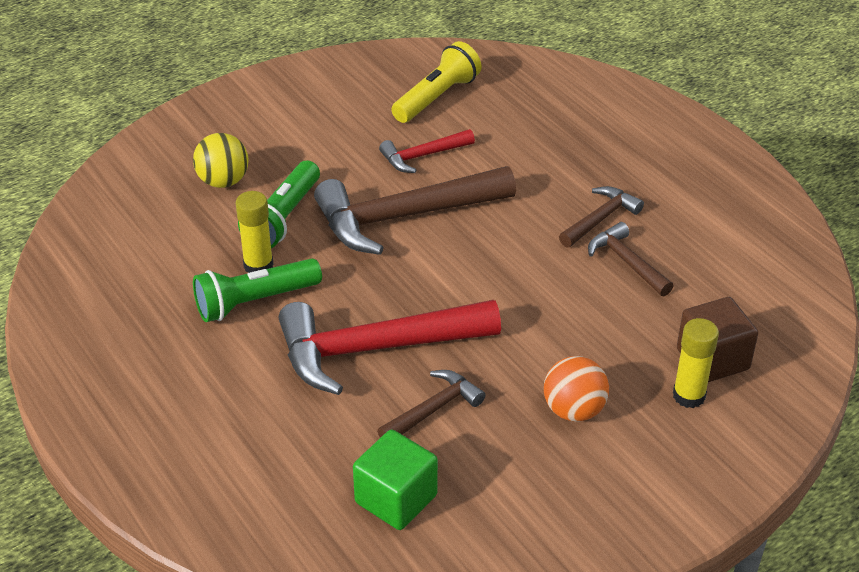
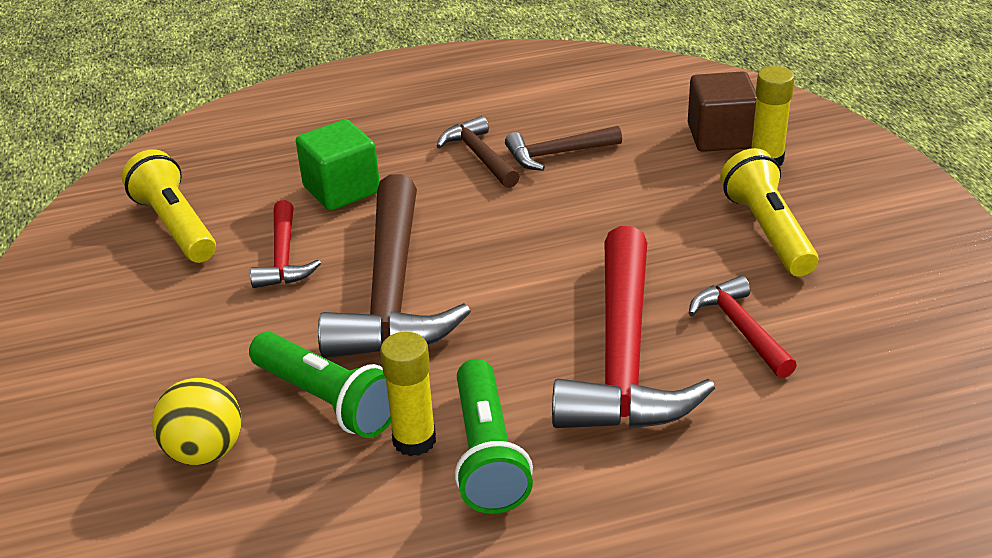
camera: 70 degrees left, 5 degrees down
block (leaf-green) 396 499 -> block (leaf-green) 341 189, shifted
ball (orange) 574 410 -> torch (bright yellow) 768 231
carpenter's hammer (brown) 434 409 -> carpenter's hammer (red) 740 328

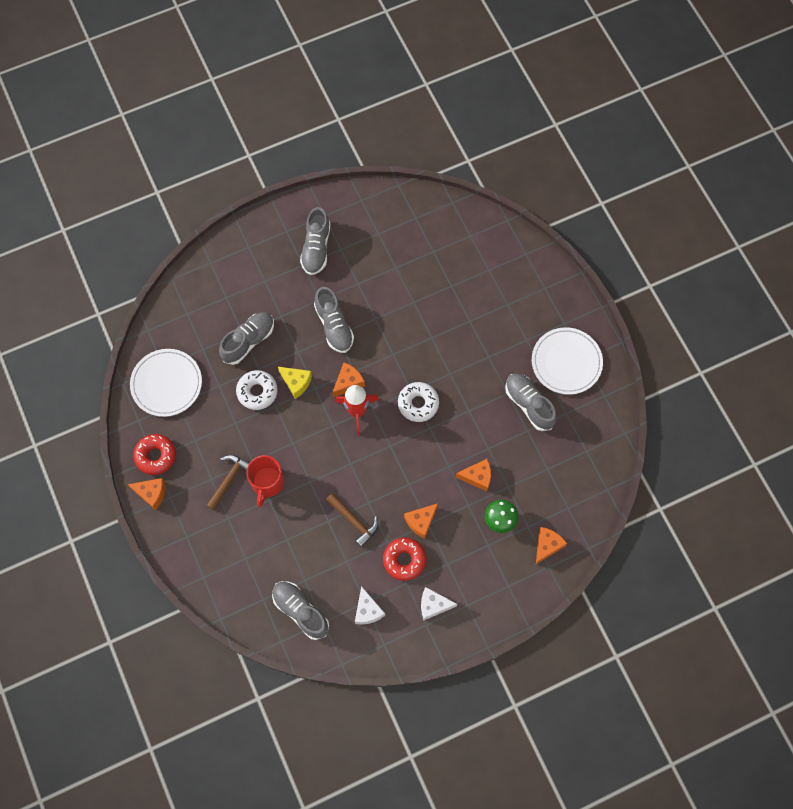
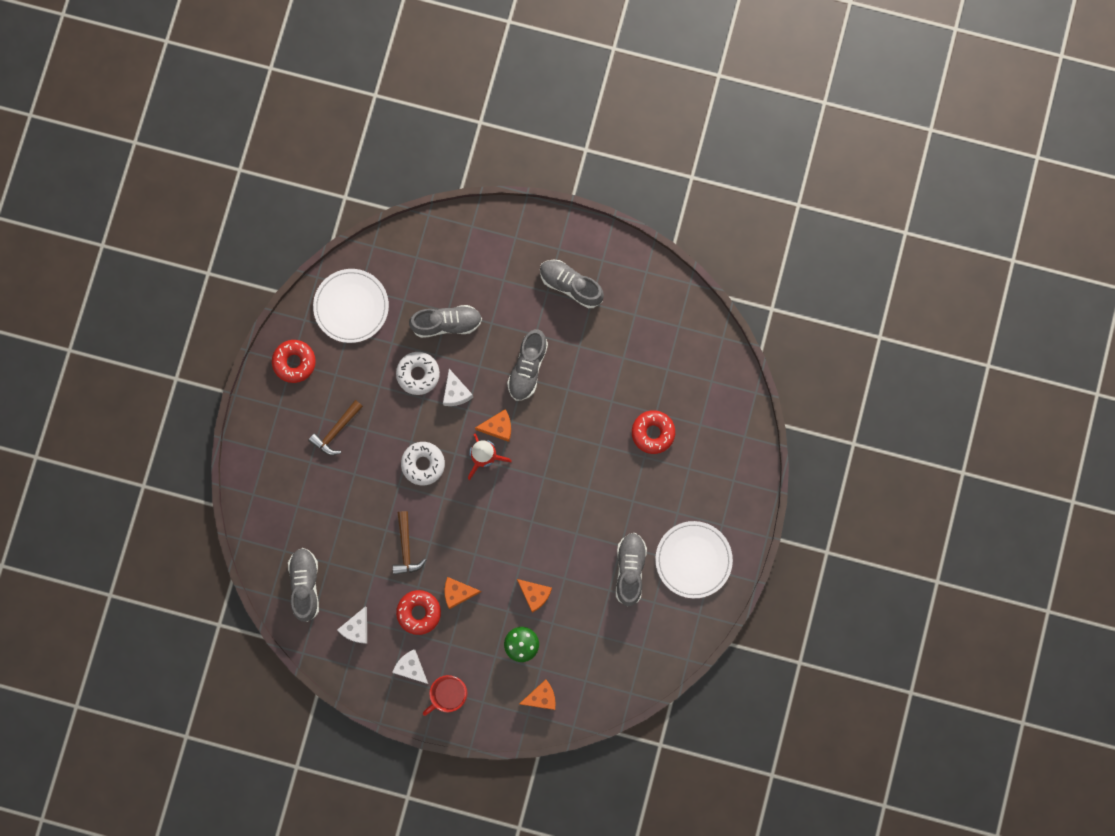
camera: 40 degrees right, 10 degrees up
piece of cheese (orange) 152 494 -> none
none -> glazed donut (red) 653 433
mug (red) 267 483 -> mug (red) 448 694, shifted
glazed donut (pure white) 418 404 -> glazed donut (pure white) 423 464, shifted
piece of cheese (bright yellow) 296 383 -> piece of cheese (pure white) 456 392
carpenter's hammer (brown) 229 479 -> carpenter's hammer (brown) 336 431, 150 degrees clockwise
lace-up shoe (grey) 316 248 -> lace-up shoe (grey) 571 285, 75 degrees clockwise

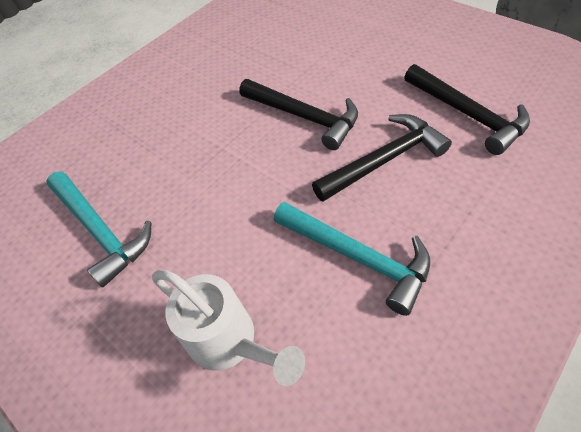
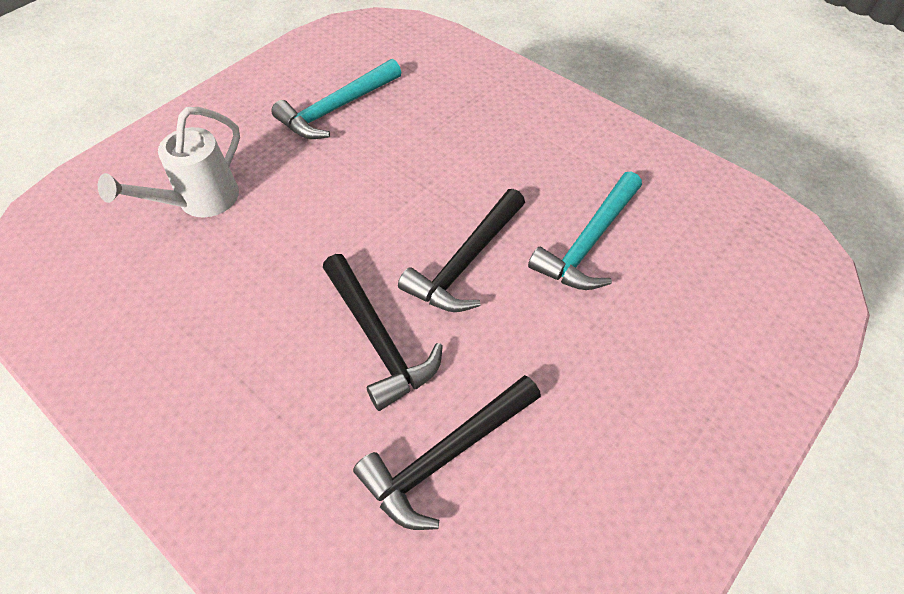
camera: 85 degrees right, 0 degrees up
carpenter's hammer (teal) 357 256 -> carpenter's hammer (teal) 589 242, shifted

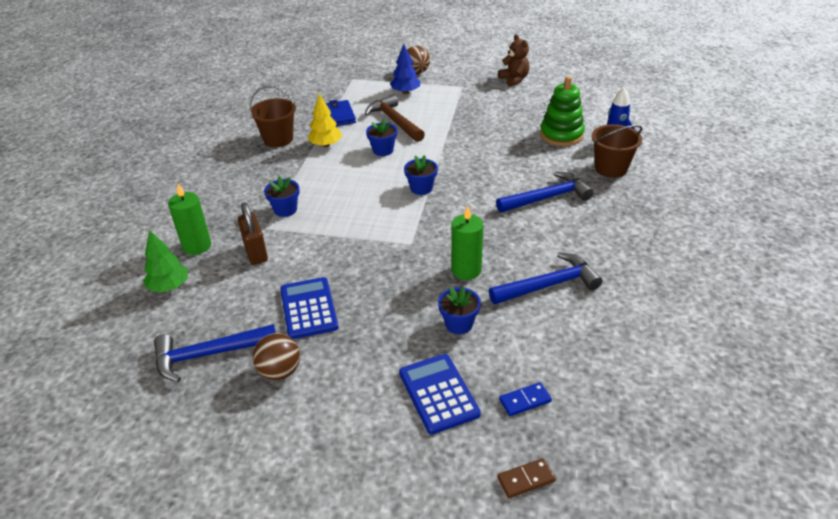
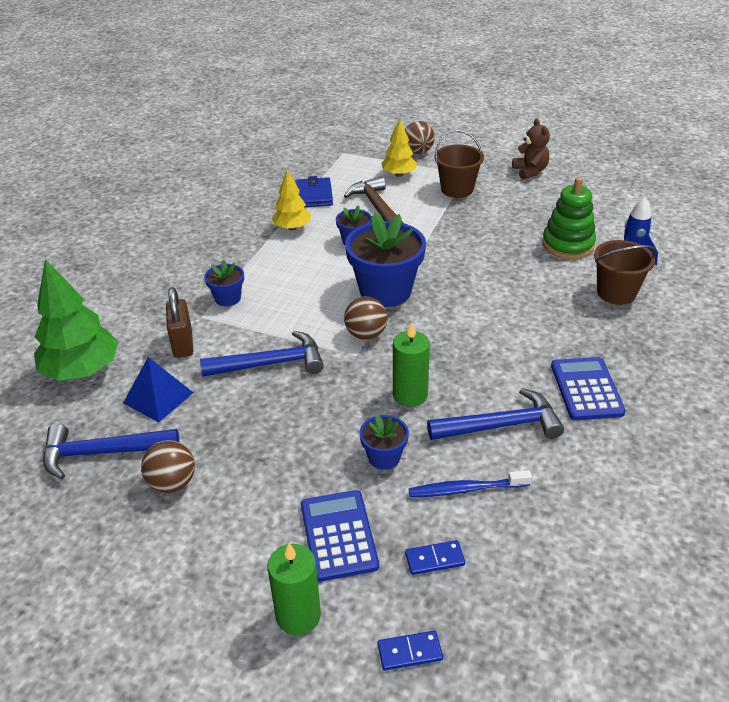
camera: 10 degrees right, 0 degrees up
none -> pyramid (blue) 158 397
none -> ball (brown) 366 334
none -> toothbrush (blue) 466 489
wax candle (leaf-green) 197 246 -> wax candle (leaf-green) 298 615, shifted
pail (brown) 278 139 -> pail (brown) 457 189, shifted
calculator (blue) 308 308 -> calculator (blue) 586 389, shifted
carpenter's hammer (blue) 547 197 -> carpenter's hammer (blue) 271 363, shifted
toy tree (blue) 405 92 -> toy tree (bright yellow) 399 174
domino (brown) 526 479 -> domino (blue) 409 652
toy tree (leaf-green) 169 286 -> toy tree (leaf-green) 82 370, x1.68
potted plant (blue) 421 188 -> potted plant (blue) 385 291, x2.01

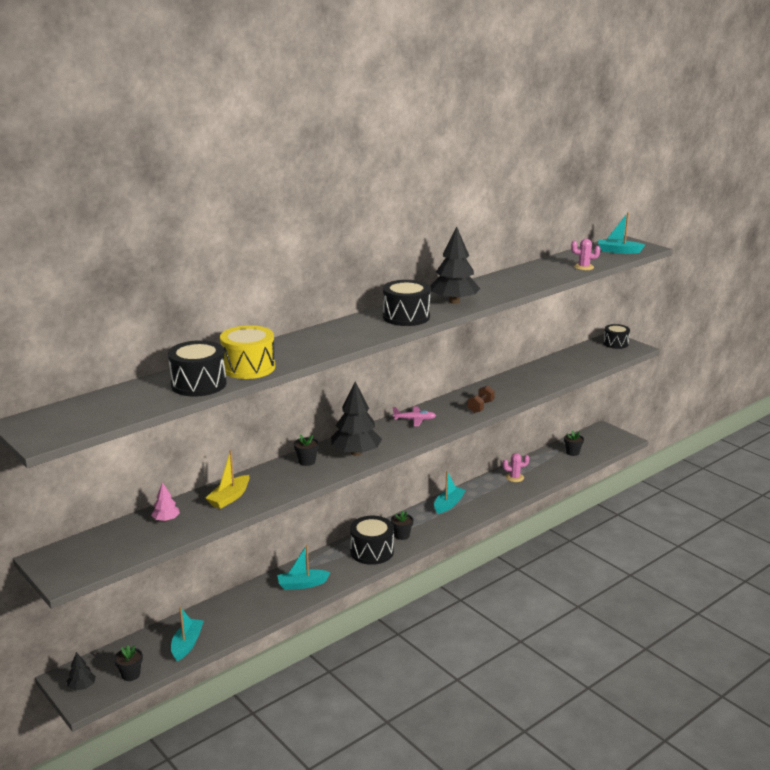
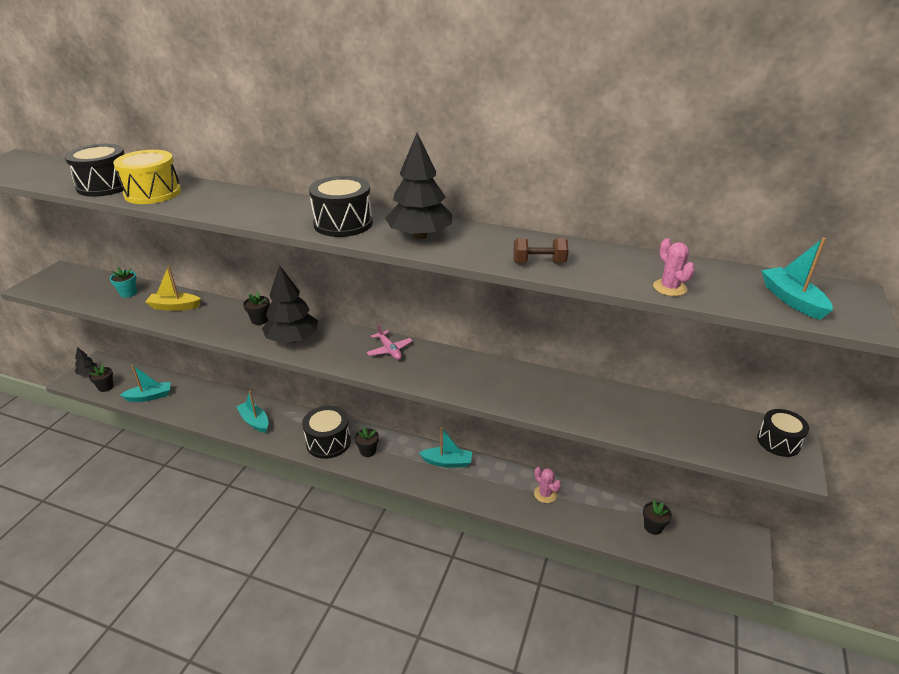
camera: 60 degrees right, 10 degrees up
hand weight (brown) 480 407 -> hand weight (brown) 539 262, shifted
toy tree (rose-pink) 166 519 -> potted plant (teal) 128 293

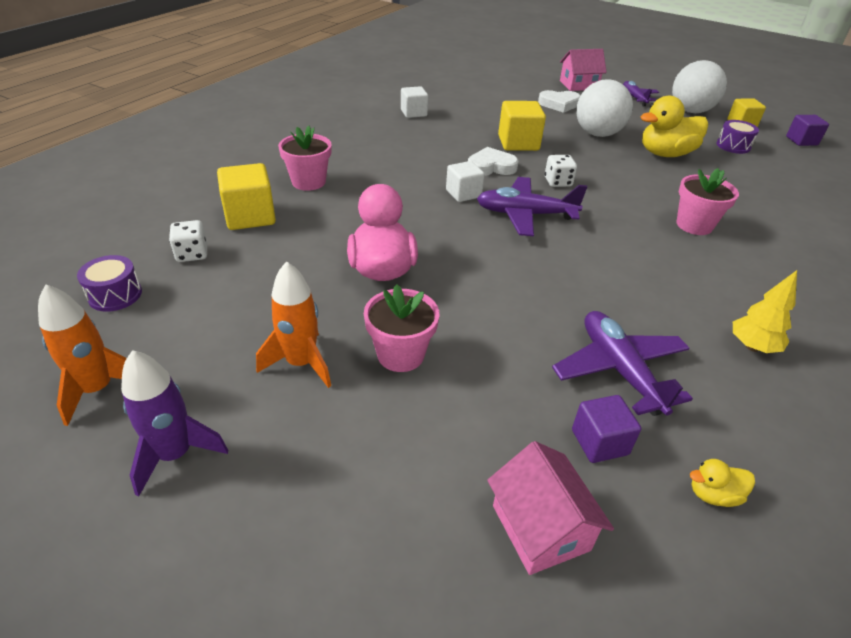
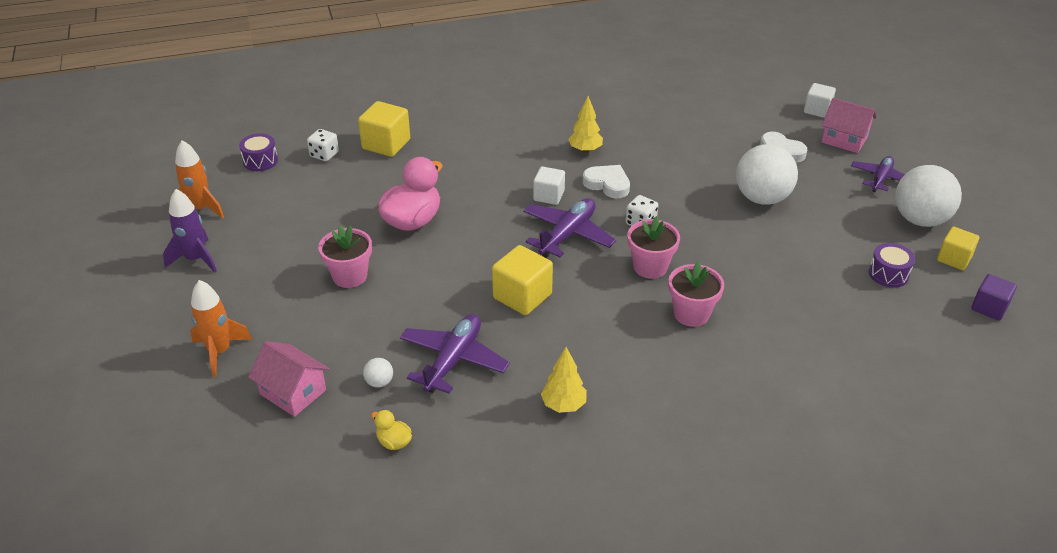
camera: 45 degrees right, 0 degrees up
toy duck (bright yellow) 665 154 -> none
none -> toy tree (bright yellow) 585 150
toy rocket (orange) 301 363 -> toy rocket (orange) 220 352, shifted
potted plant (rose-pink) 308 182 -> potted plant (rose-pink) 650 267, shifted
block (pure white) 413 113 -> block (pure white) 817 110, shifted
block (bright yellow) 518 143 -> block (bright yellow) 522 296, shifted
block (violet) 599 442 -> ball (pure white) 379 382
aeroplane (violet) 525 215 -> aeroplane (violet) 567 235, 75 degrees clockwise
cottage (rose-pink) 540 527 -> cottage (rose-pink) 293 392, 75 degrees counterclockwise

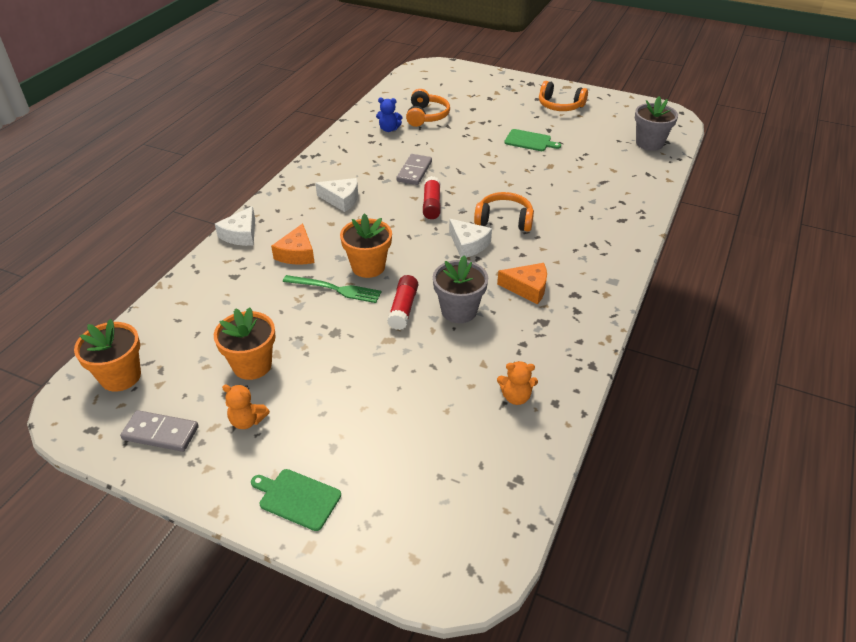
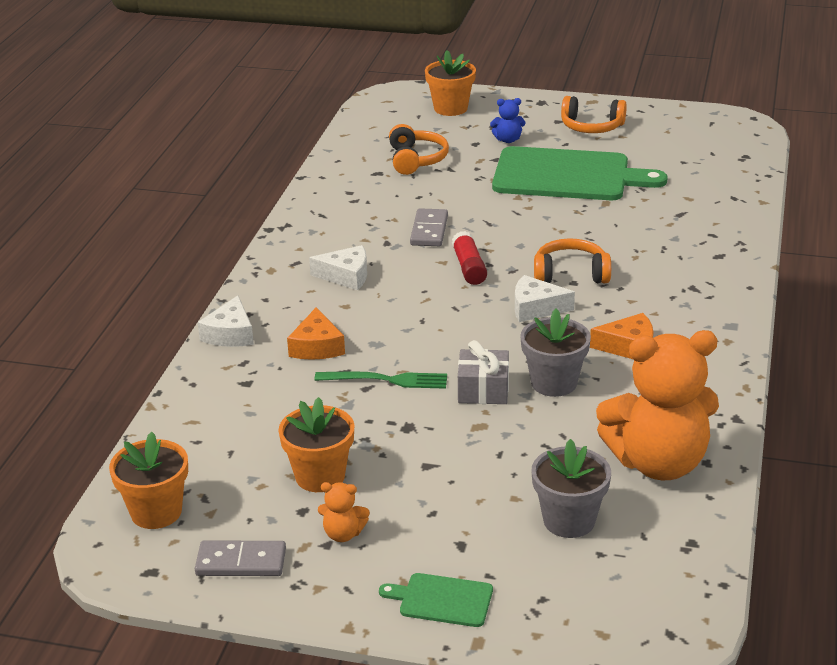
camera: 10 degrees left, 10 degrees down
potted plant (orange) 368 267 -> potted plant (orange) 450 108, shifted
teddy (blue) 389 129 -> teddy (blue) 508 140, shifted
potted plant (grey) 649 143 -> potted plant (grey) 569 520, shifted
glue stick (red) 403 309 -> gift (grey) 483 390
piece of cheese (pure white) 468 244 -> piece of cheese (pure white) 536 308, 150 degrees clockwise
teddy (orange) 516 397 -> teddy (orange) 658 463, x2.48
chopping board (leaf-green) 529 141 -> chopping board (leaf-green) 567 175, x2.26

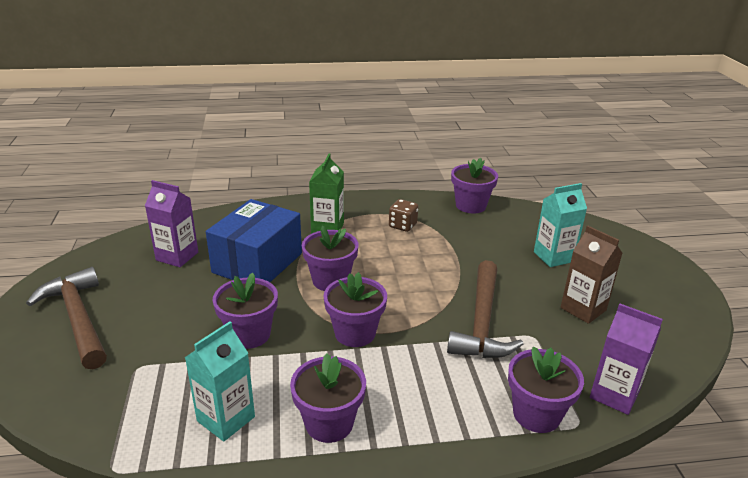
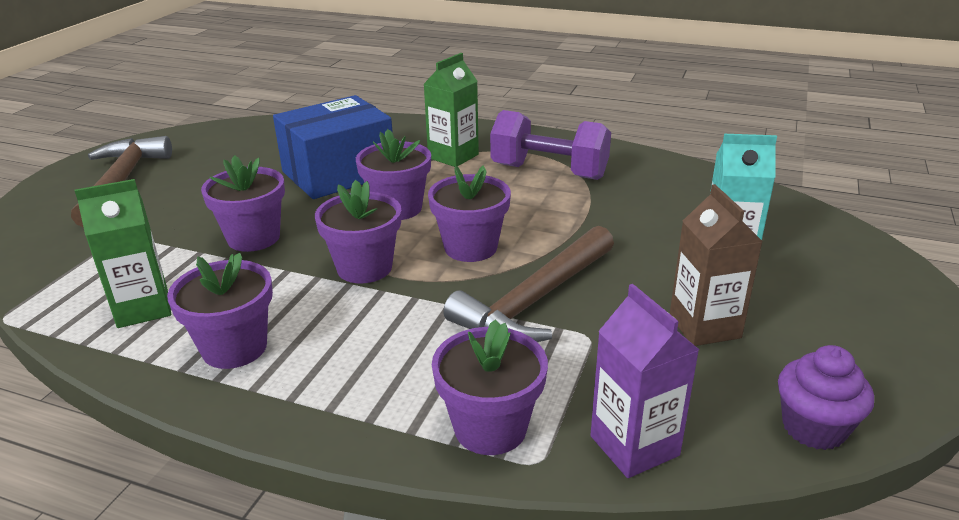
camera: 30 degrees right, 0 degrees up
carton (violet) 177 256 -> none
none -> fairy cake (violet) 813 428
potted plant (violet) 470 205 -> potted plant (violet) 470 247, shifted
dice (brown) 402 225 -> hand weight (violet) 549 172
carton (teal) 226 419 -> carton (leaf-green) 143 308

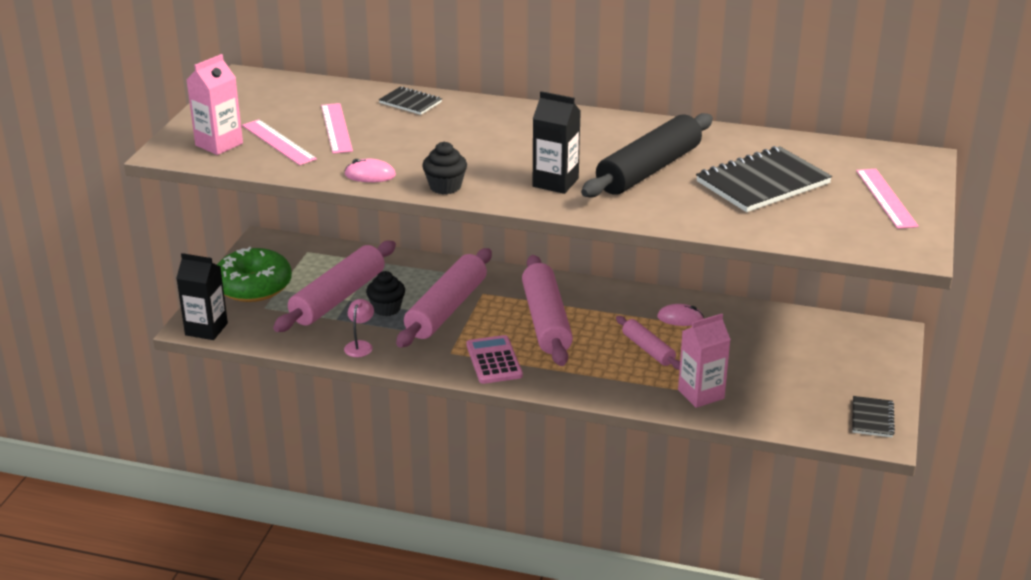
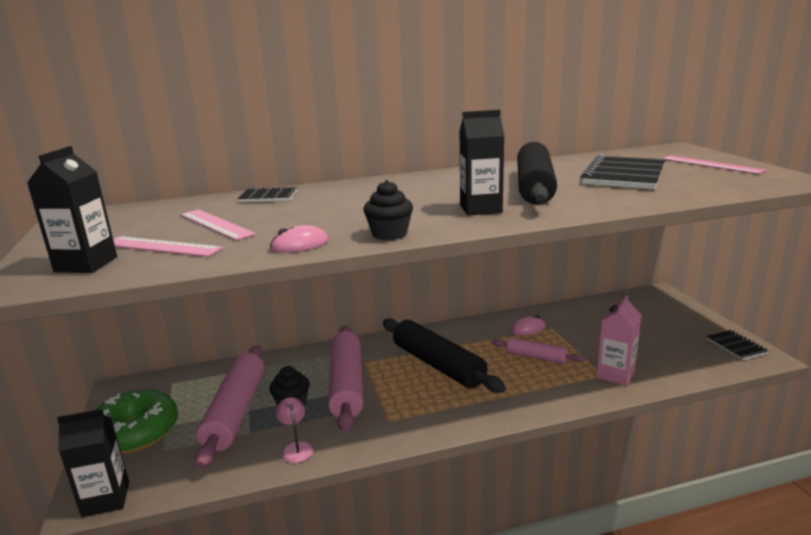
camera: 30 degrees left, 10 degrees down
calculator (rose-pink) 494 360 -> none
carton (rose-pink) 219 144 -> carton (ebony) 86 264
pastry roller (rose-pink) 546 321 -> pastry roller (ebony) 438 365

